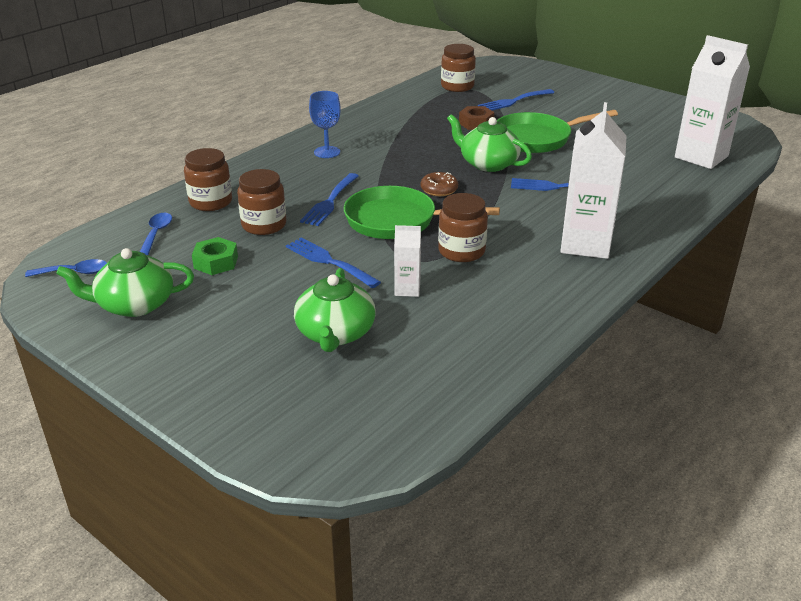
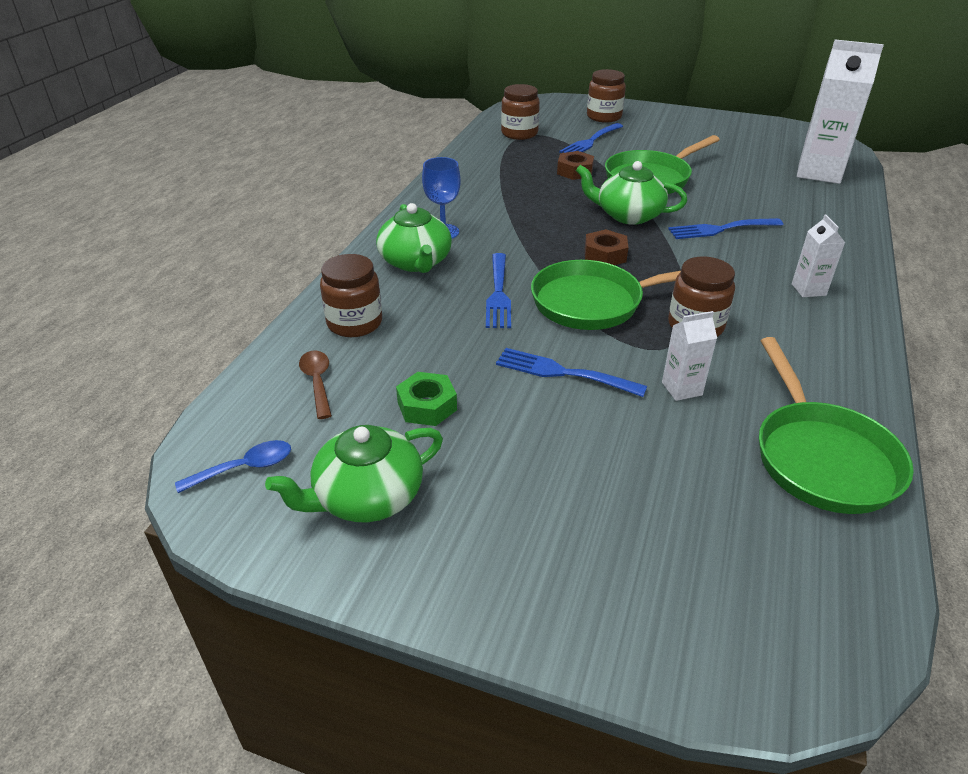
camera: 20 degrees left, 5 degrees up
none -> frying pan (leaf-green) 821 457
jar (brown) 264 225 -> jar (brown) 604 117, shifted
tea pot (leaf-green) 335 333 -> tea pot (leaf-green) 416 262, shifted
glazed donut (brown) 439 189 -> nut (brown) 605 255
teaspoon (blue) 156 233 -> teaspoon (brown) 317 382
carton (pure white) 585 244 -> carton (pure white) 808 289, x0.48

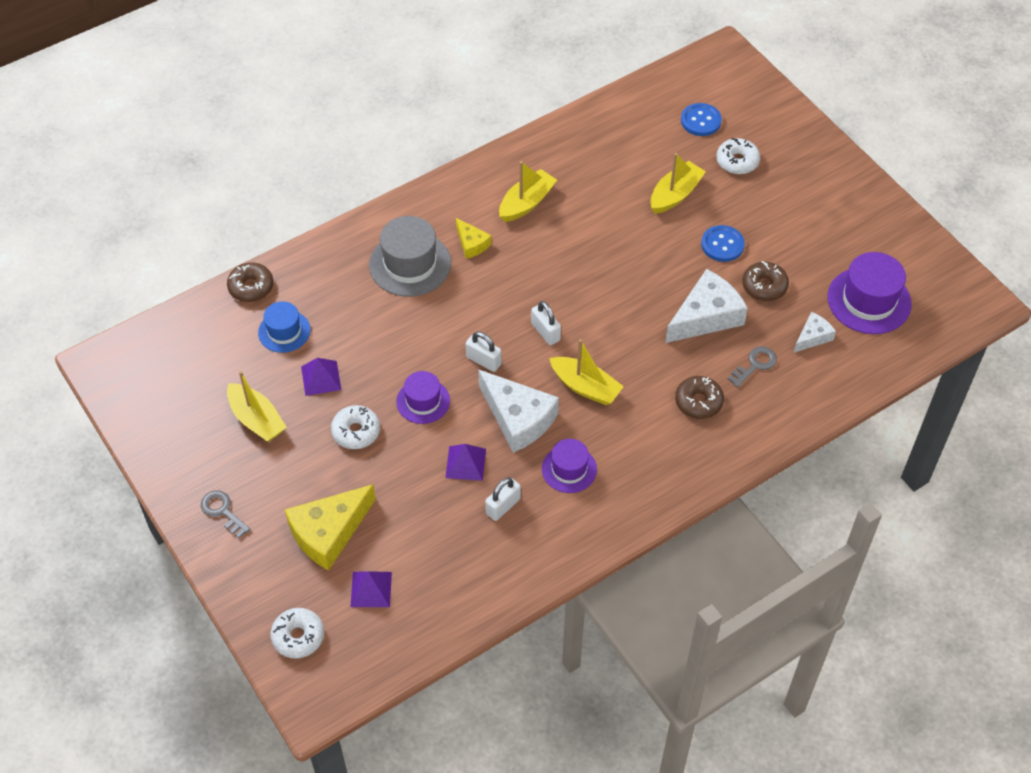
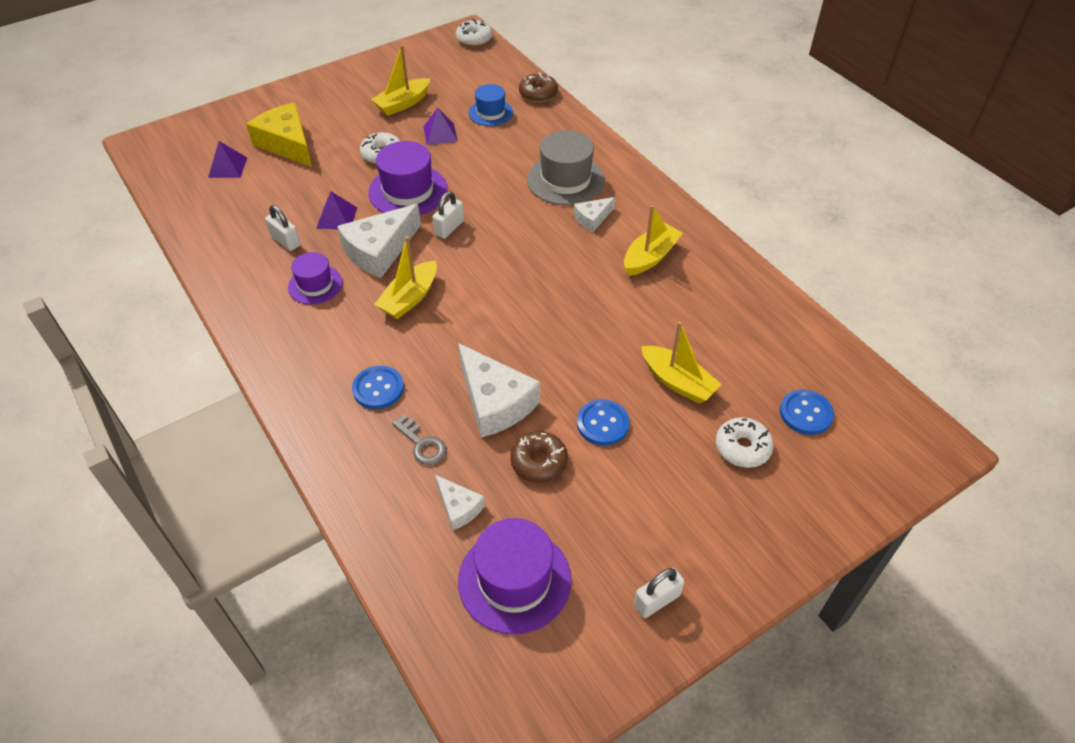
camera: 90 degrees right, 5 degrees down
latchkey (grey) 222 511 -> none
glazed donut (pure white) 298 636 -> glazed donut (pure white) 474 39, shifted
small lock (pure white) 545 332 -> small lock (pure white) 657 600, shifted
glazed donut (brown) 698 402 -> button (blue) 378 388
piece of cheese (bright yellow) 471 244 -> piece of cheese (pure white) 592 219
toy boat (bright yellow) 526 203 -> toy boat (bright yellow) 650 257, 90 degrees counterclockwise
top hat (violet) 423 401 -> top hat (violet) 408 191, x1.62

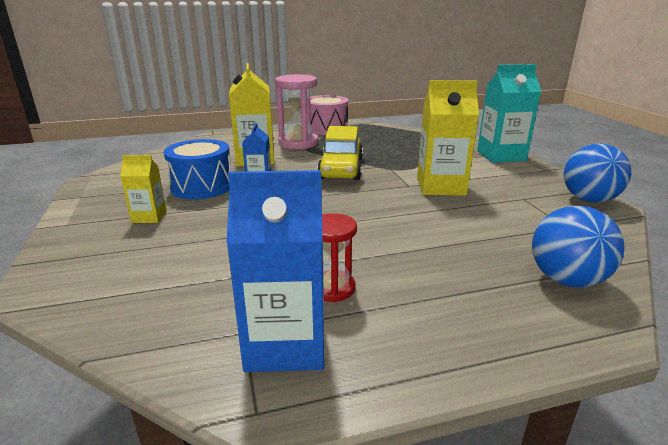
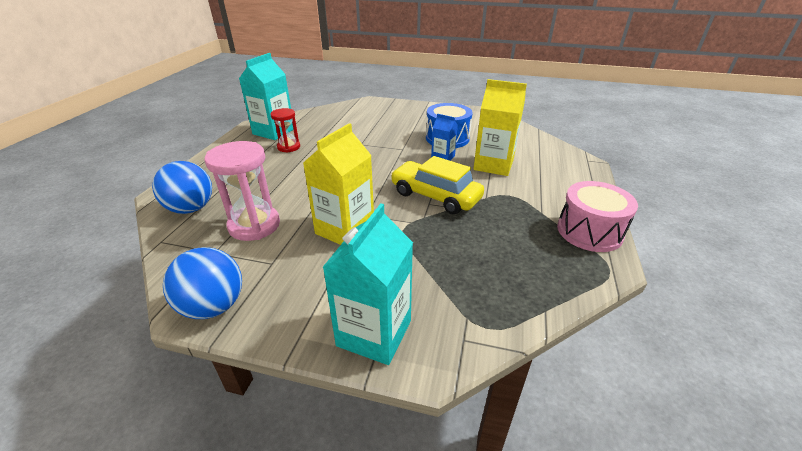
camera: 120 degrees right, 10 degrees up
carton (bright yellow) 149 217 -> none
hourglass (rose-pink) 298 143 -> hourglass (rose-pink) 254 225, shifted
carton (blue) 285 343 -> carton (teal) 273 131

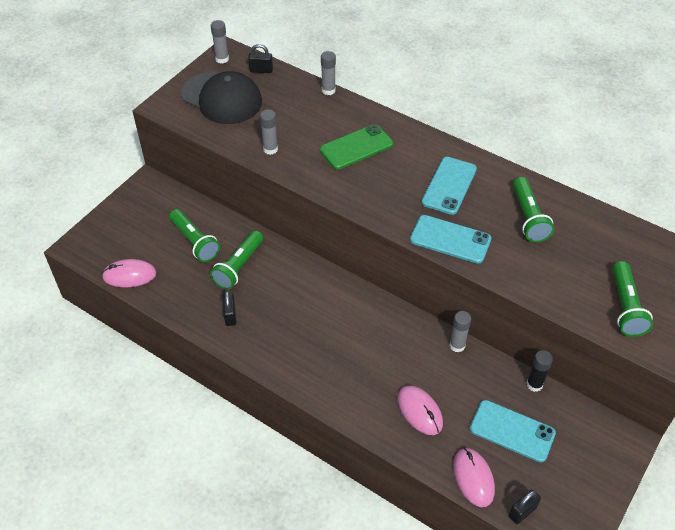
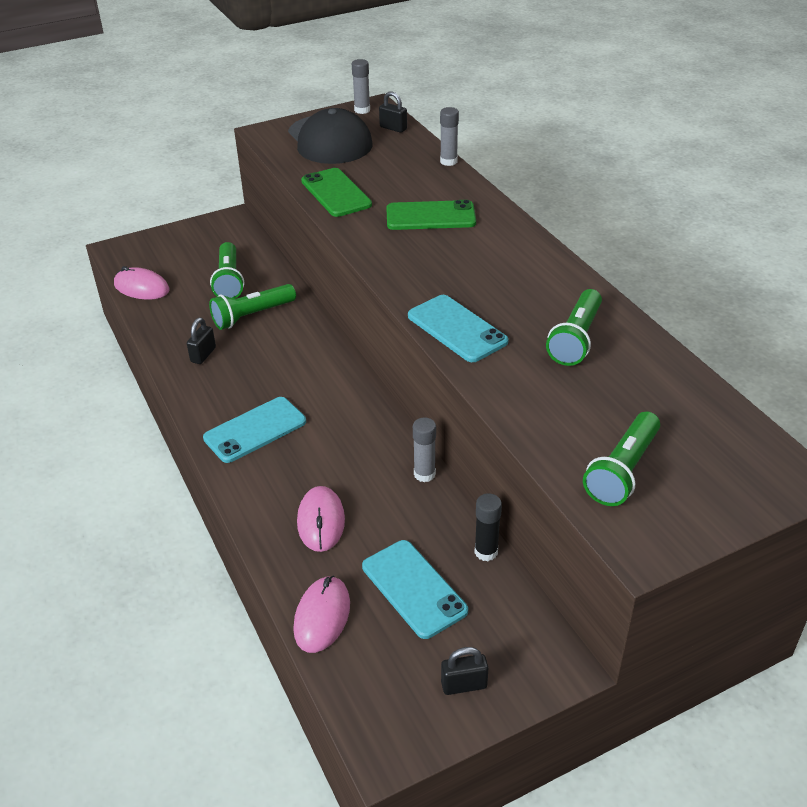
camera: 30 degrees right, 10 degrees down
smartphone (teal) 449 185 -> smartphone (teal) 255 430, shifted
small lock (ebony) 522 512 -> small lock (ebony) 464 685, shifted
glue stick (grey) 270 149 -> smartphone (leaf-green) 336 193

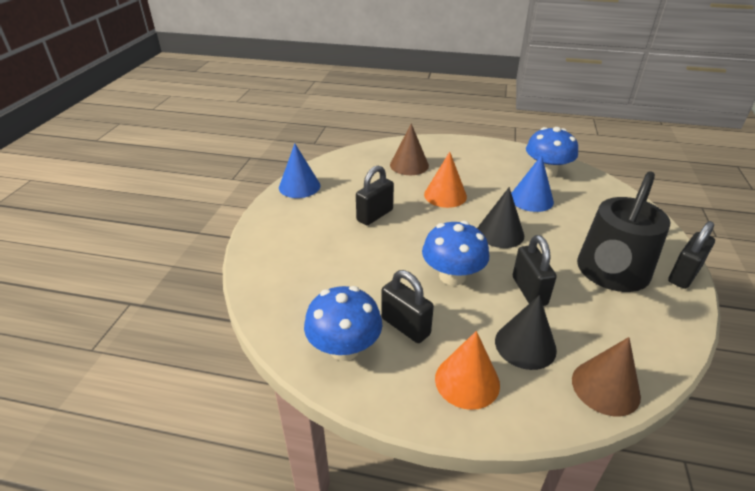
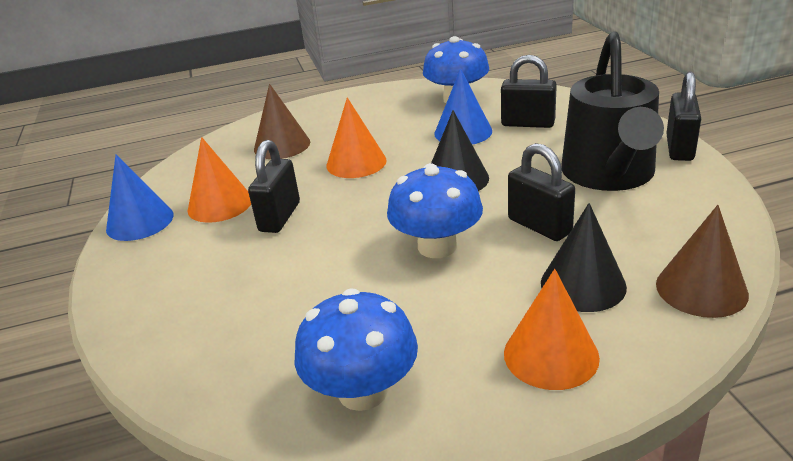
camera: 25 degrees left, 5 degrees down
none -> solid cone (orange) 220 204
small lock (ebony) 405 326 -> small lock (ebony) 528 123, shifted

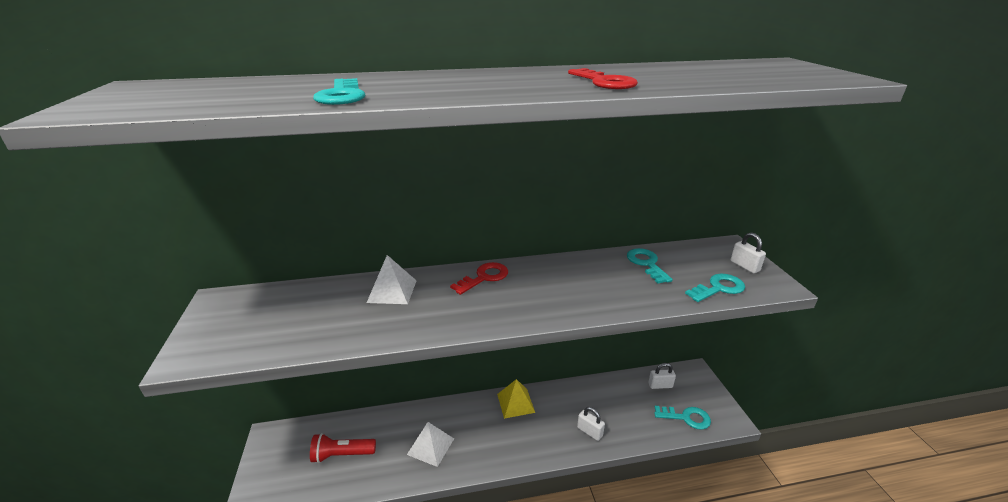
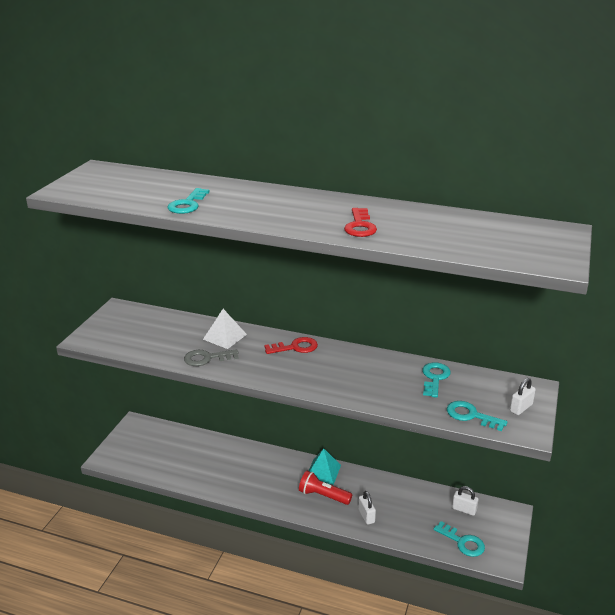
camera: 30 degrees right, 0 degrees up
pyramid (pure white) 430 446 -> none
none -> latchkey (grey) 206 358
torch (red) 342 454 -> torch (red) 323 496, shifted
pyramid (bright yellow) 515 403 -> pyramid (teal) 323 471
latchkey (teal) 718 288 -> latchkey (teal) 471 415, 150 degrees counterclockwise
small lock (pure white) 744 266 -> small lock (pure white) 521 408, 45 degrees clockwise

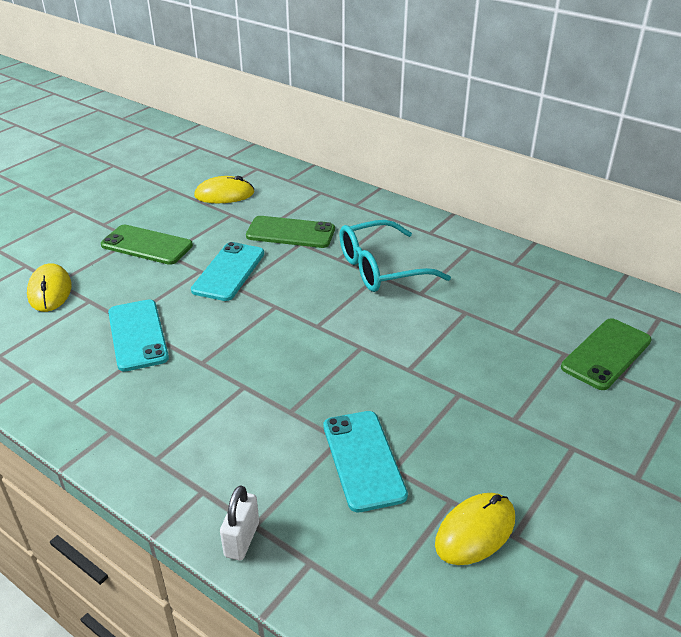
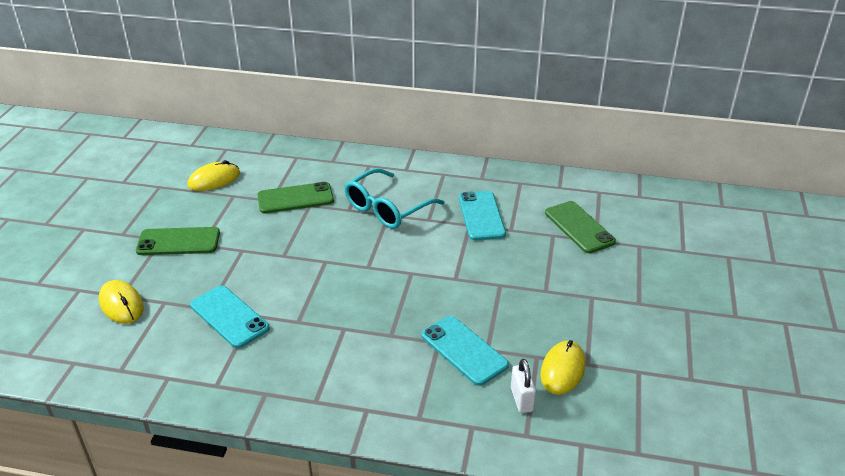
camera: 25 degrees left, 0 degrees up
smartphone (teal) 229 272 -> smartphone (teal) 481 216, shifted
small lock (pure white) 242 539 -> small lock (pure white) 521 399, shifted
smartphone (leaf-green) 606 354 -> smartphone (leaf-green) 579 227, 45 degrees counterclockwise

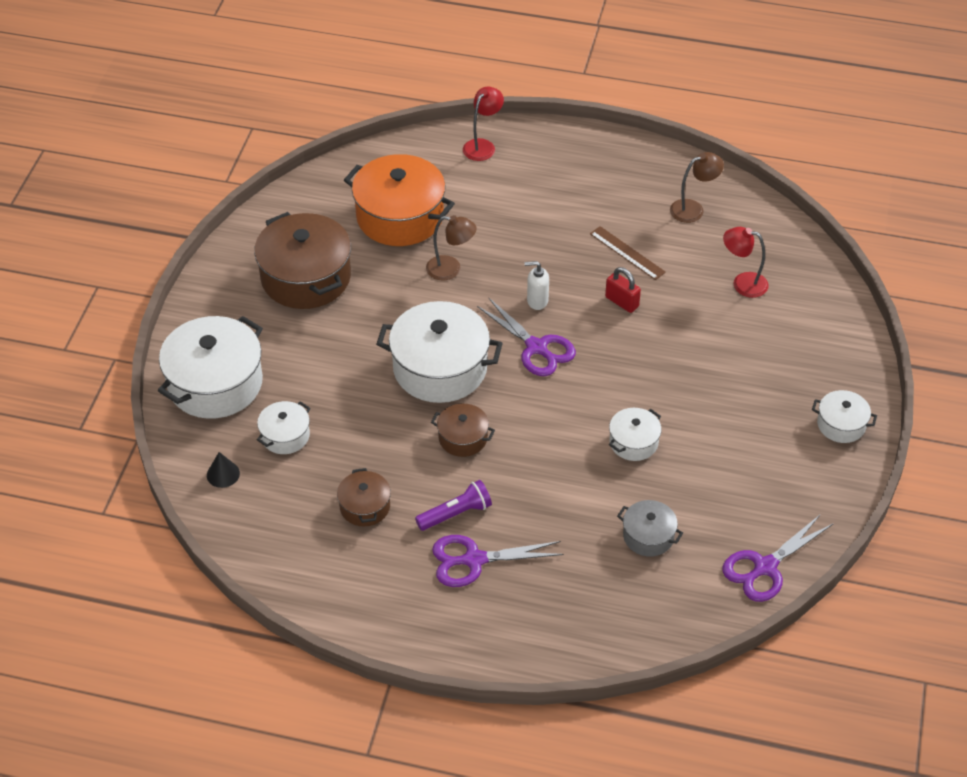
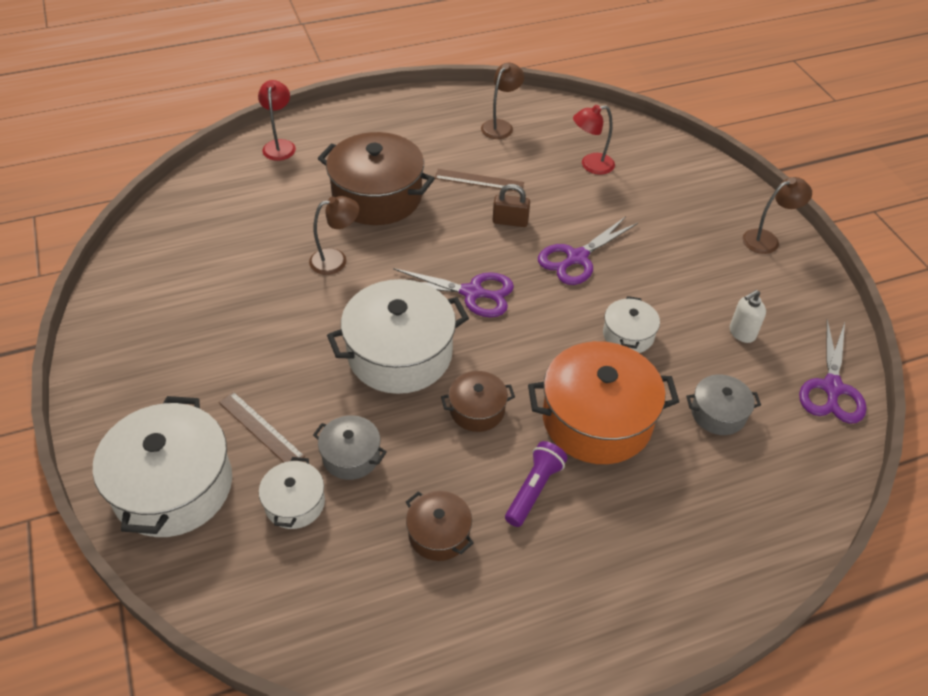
camera: 35 degrees left, 0 degrees up
solid cone (ebony) 223 474 -> none
none -> ruler (brown) 260 429
none -> pot (grey) 351 456
pot (brown) 306 277 -> pot (brown) 377 196, shifted
pot (orange) 400 217 -> pot (orange) 597 420, shifted
scissors (violet) 474 560 -> scissors (violet) 576 258, shifted
pump bottle (pure white) 537 301 -> pump bottle (pure white) 742 333, shifted
pot (pure white) 841 424 -> lamp (brown) 767 239
small lock (red) 622 302 -> small lock (brown) 510 221

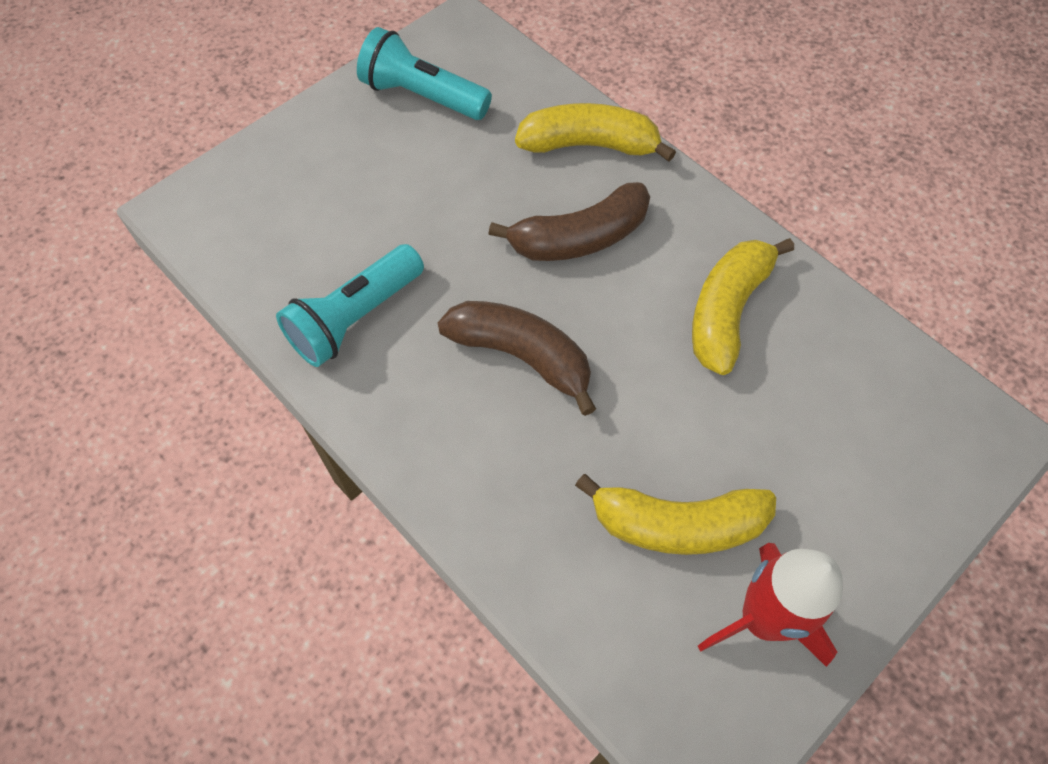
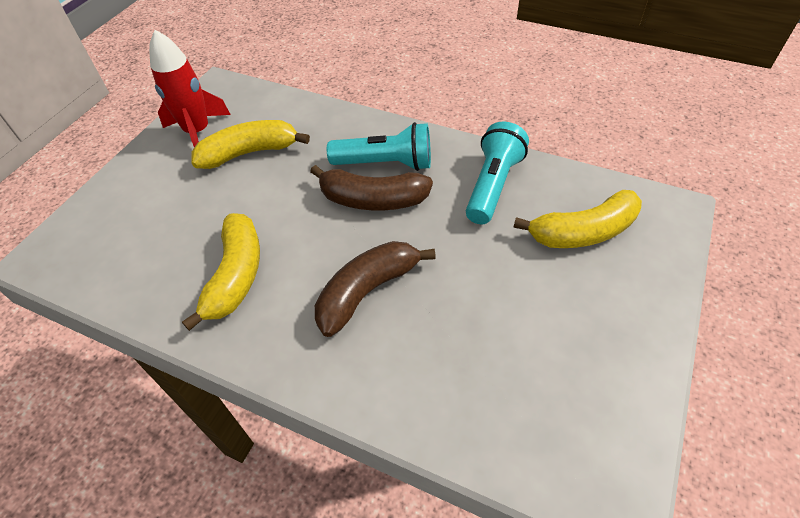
camera: 160 degrees right, 10 degrees down
torch (teal) 423 96 -> torch (teal) 385 163, shifted
toy banana (bright yellow) 589 145 -> toy banana (bright yellow) 583 232, shifted

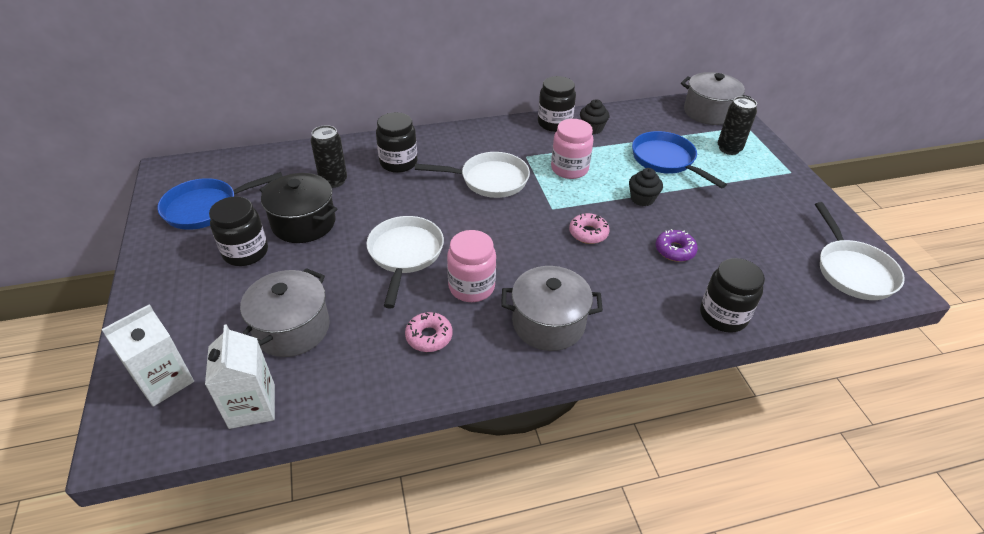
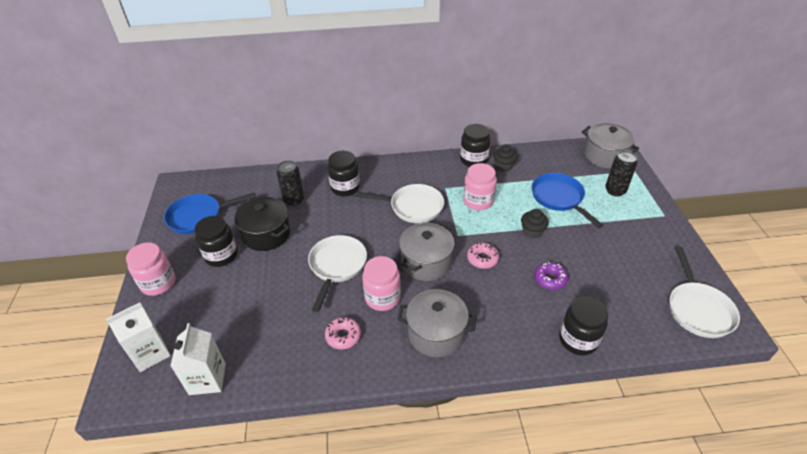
camera: 10 degrees right, 0 degrees up
none -> jar (rose-pink) 158 283
pot (grey) 292 328 -> pot (grey) 426 262, shifted

